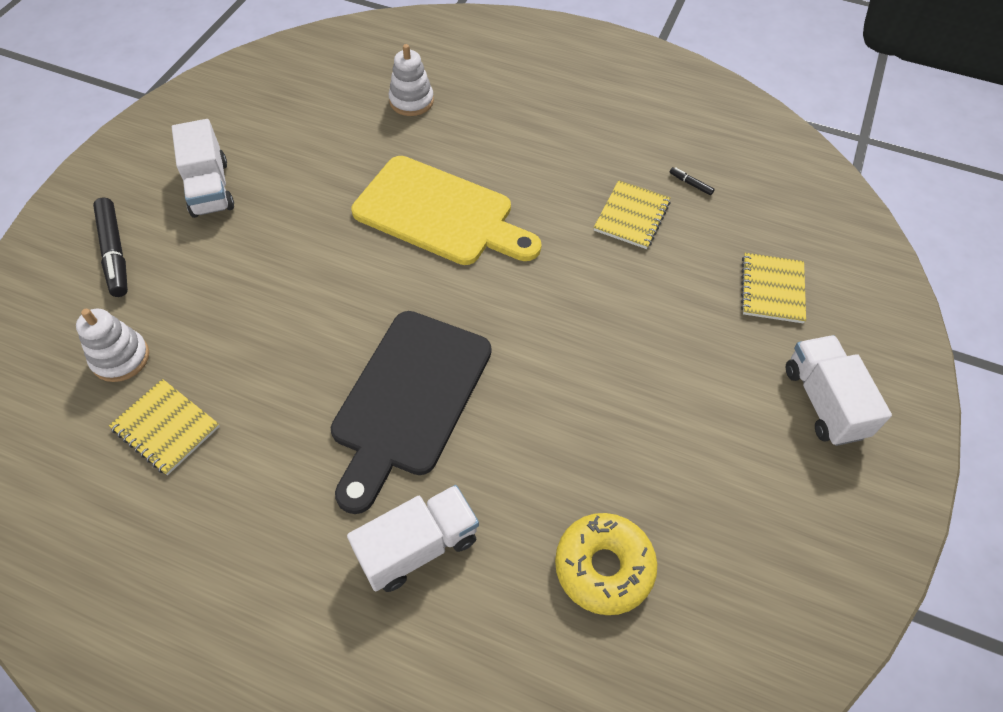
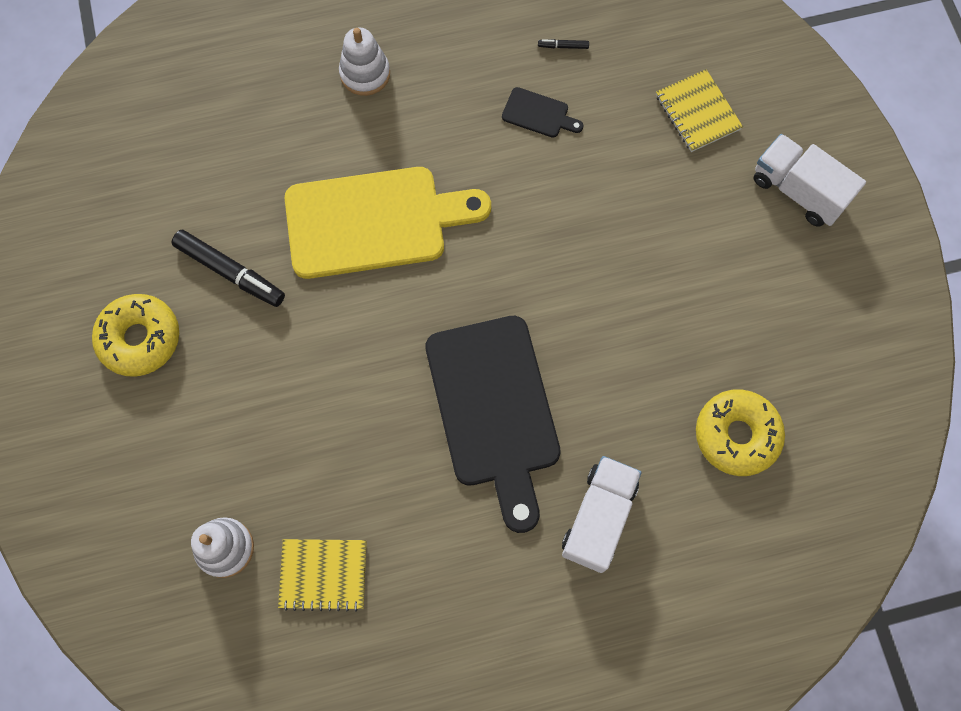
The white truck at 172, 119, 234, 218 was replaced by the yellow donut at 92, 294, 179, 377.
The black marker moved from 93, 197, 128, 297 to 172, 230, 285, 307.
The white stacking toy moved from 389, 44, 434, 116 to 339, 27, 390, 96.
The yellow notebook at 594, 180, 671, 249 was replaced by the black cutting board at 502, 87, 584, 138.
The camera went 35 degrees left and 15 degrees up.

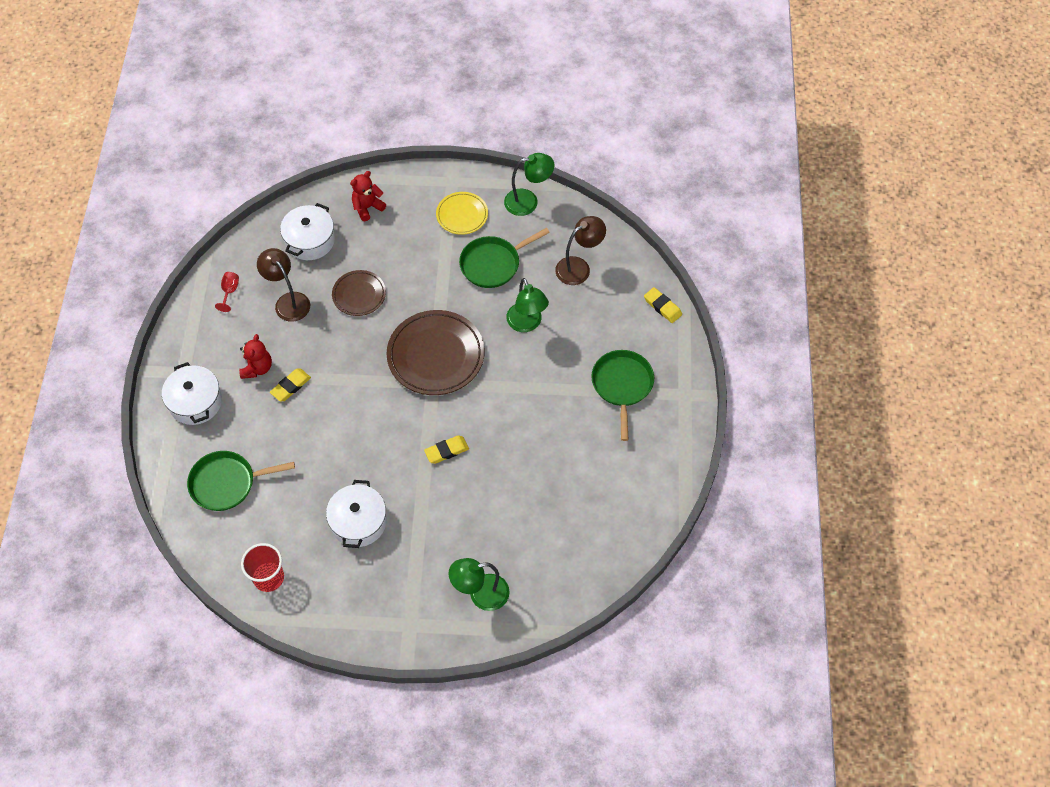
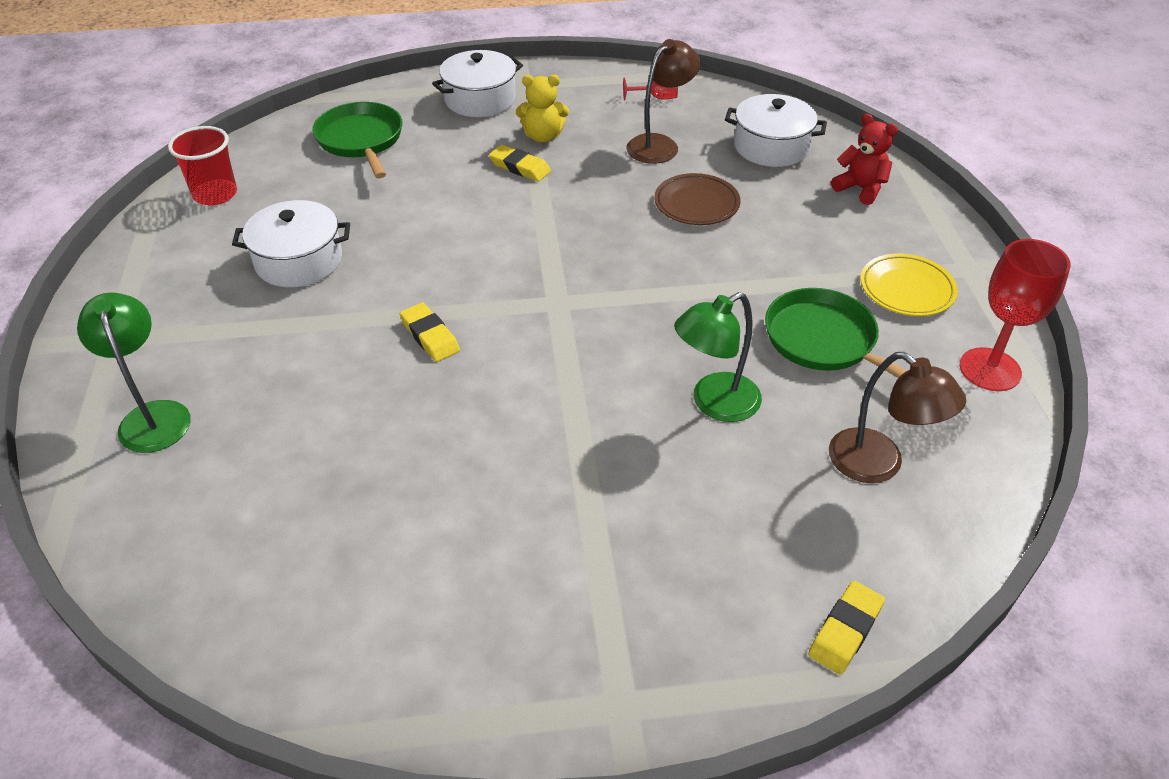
The red teddy bear at 239, 334, 272, 379 became the yellow teddy bear at 516, 75, 569, 142.
The green lamp at 504, 153, 555, 216 was replaced by the red goblet at 960, 239, 1071, 391.
The brown plate at 386, 310, 485, 395 disappeared.
The green pan at 591, 350, 654, 441 disappeared.
The camera went 80 degrees right and 15 degrees down.

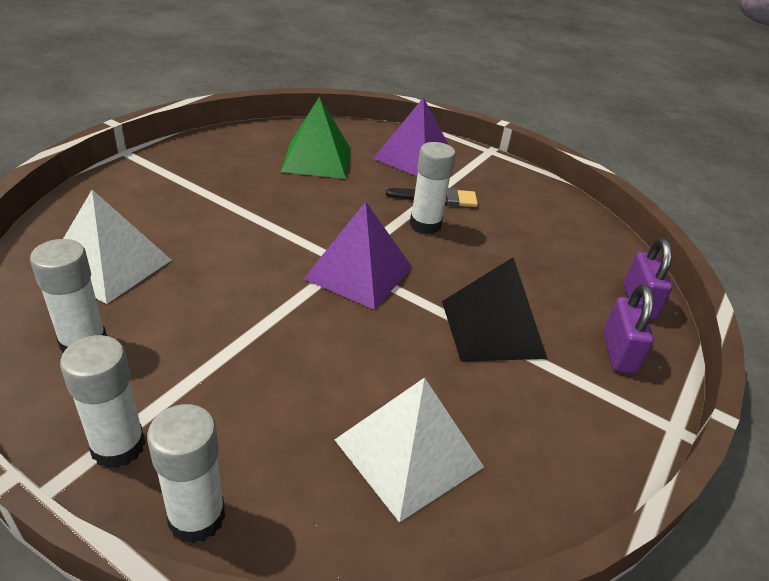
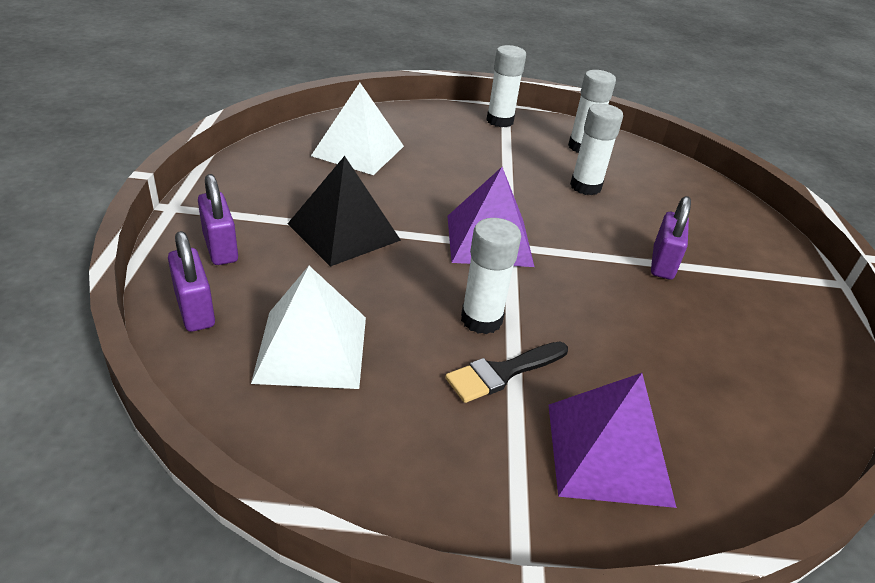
The white pyramid moved from 63, 190, 171, 304 to 251, 266, 366, 389.
The white glue stick moved from 147, 404, 225, 544 to 570, 104, 623, 195.
The purple padlock at 651, 196, 691, 280 appeared.
The green pyramid at 281, 97, 351, 179 disappeared.
The camera went 150 degrees right and 0 degrees up.

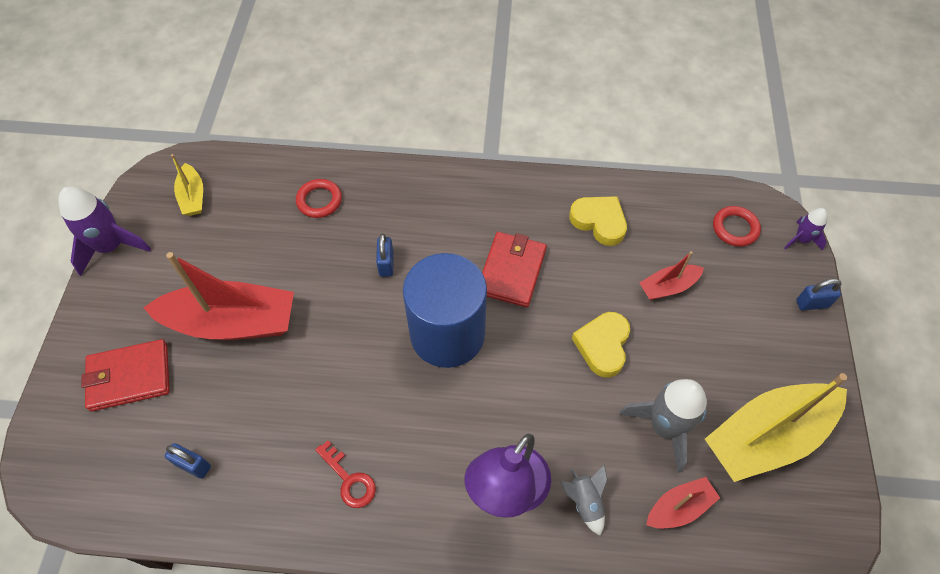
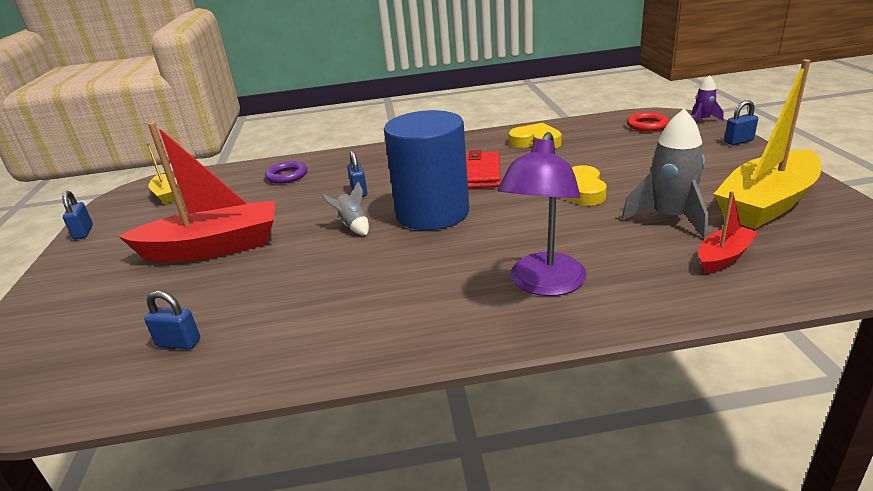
The purple rocket at 58, 187, 151, 276 was replaced by the blue padlock at 62, 190, 93, 239.
The red ring at 296, 179, 342, 218 became the purple ring at 265, 161, 307, 184.
The grey rocket moved from 560, 465, 607, 535 to 321, 182, 369, 235.
The red wallet at 82, 339, 170, 411 disappeared.
The red key at 315, 440, 376, 508 disappeared.
The red boat at 639, 251, 704, 300 disappeared.
The camera went 10 degrees left and 30 degrees down.

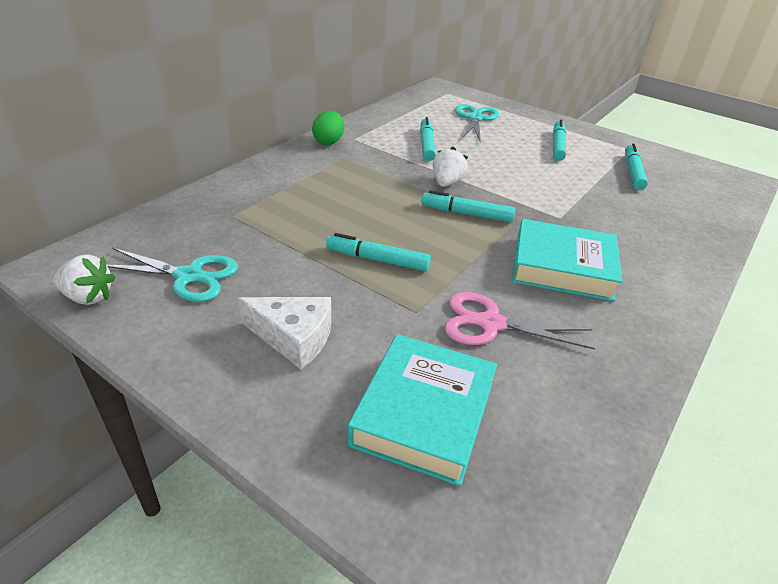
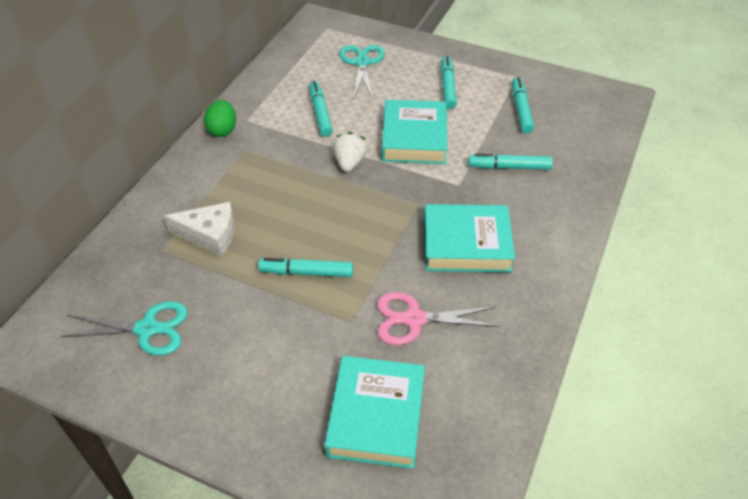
The white cheese moved from 238, 297, 331, 369 to 164, 202, 234, 256.
The turquoise book at 382, 100, 447, 164 appeared.
The turquoise marker moved from 422, 190, 516, 222 to 468, 153, 553, 170.
The white strawberry at 53, 255, 115, 305 disappeared.
The camera went 10 degrees left and 10 degrees up.

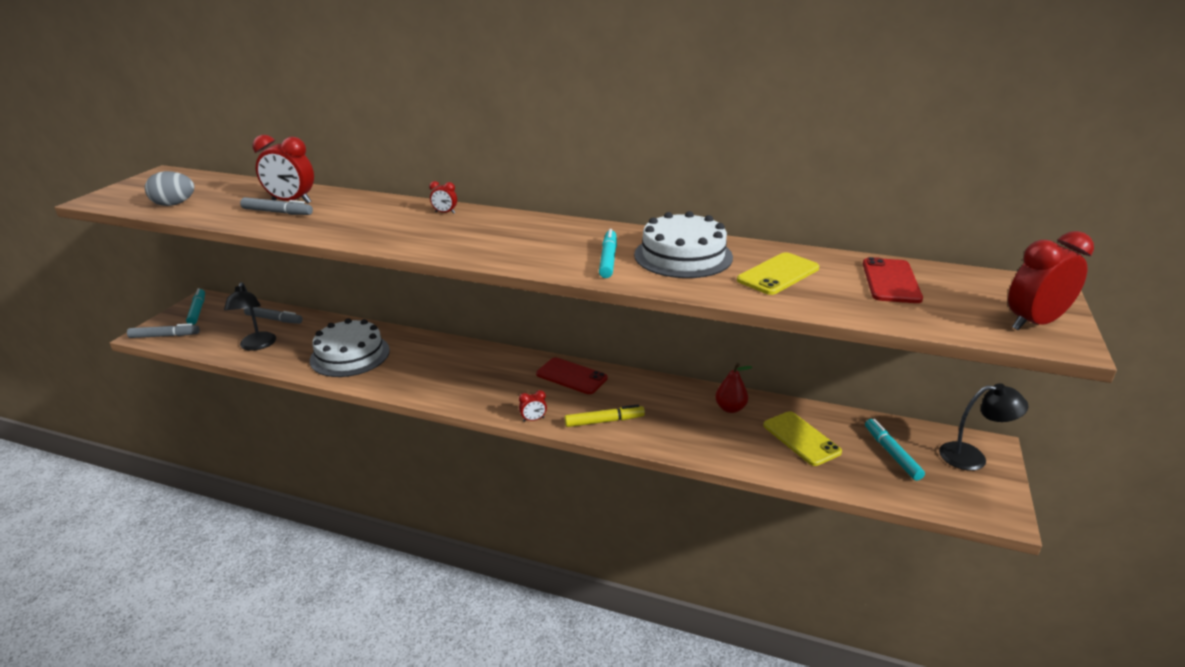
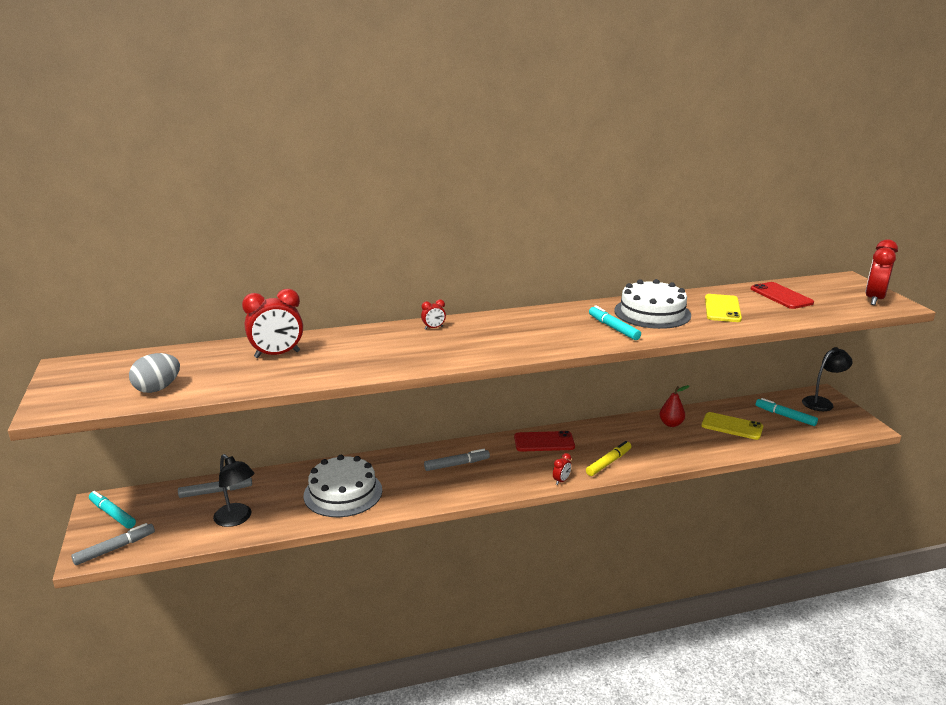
The grey marker moved from 240, 197, 313, 215 to 424, 449, 490, 471.
The camera went 35 degrees left and 5 degrees down.

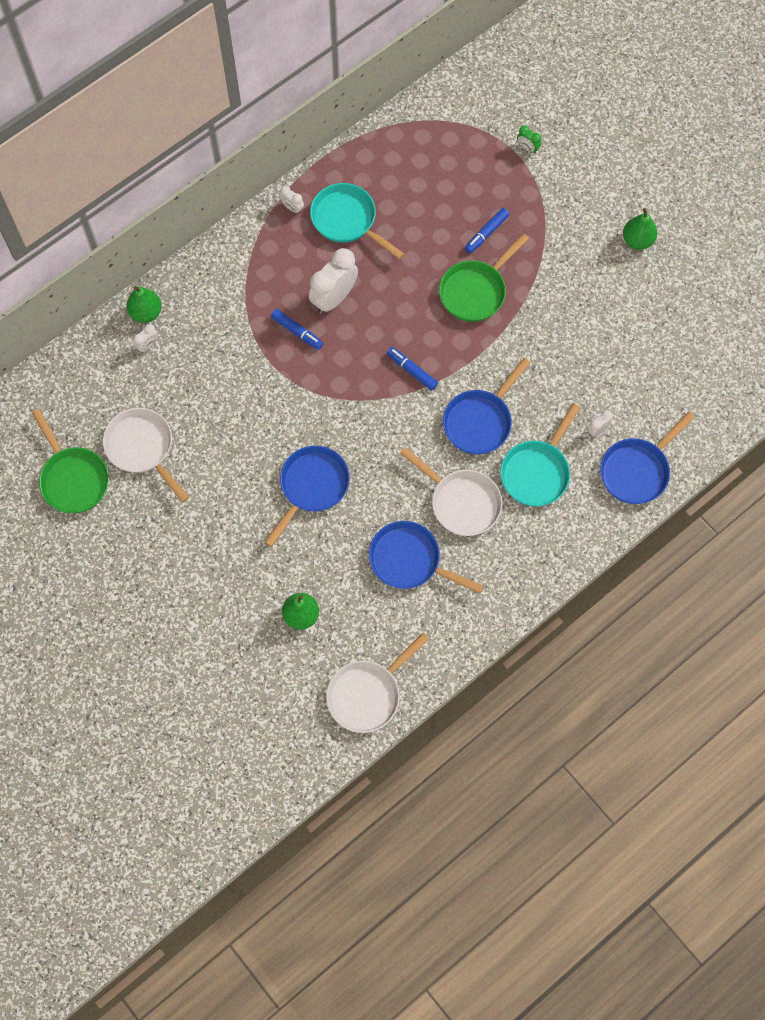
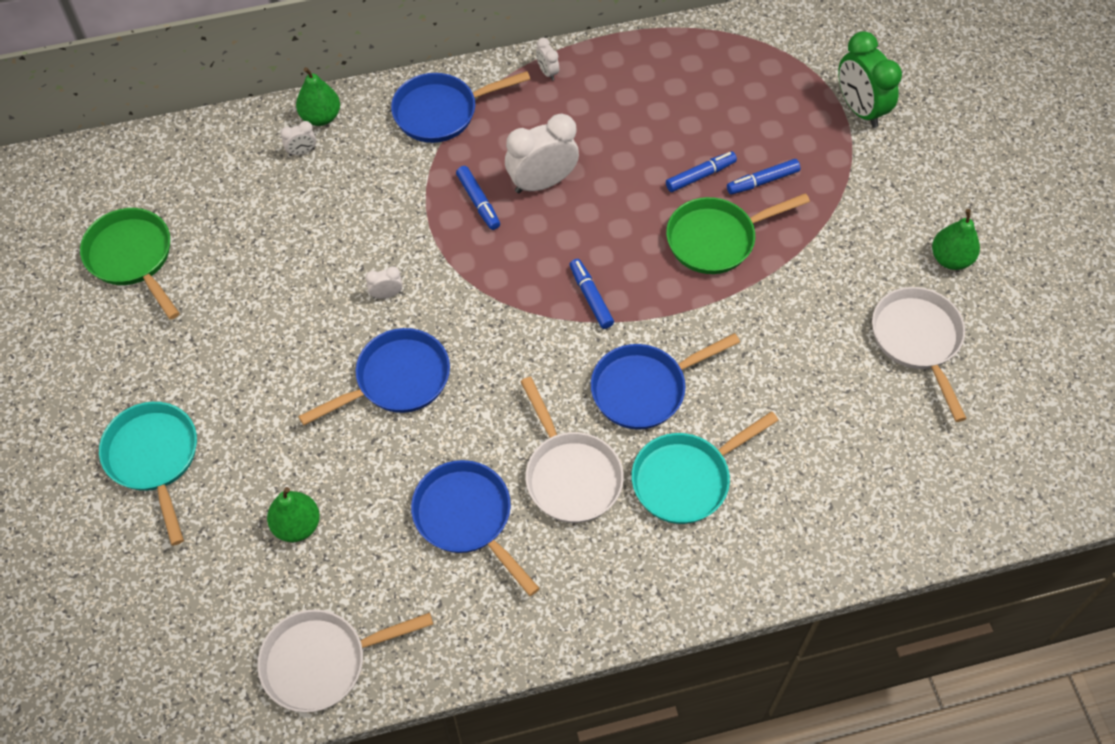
The green pan at 32, 409, 109, 513 turned 150 degrees clockwise.
The turquoise pan moved from 310, 183, 404, 260 to 99, 402, 197, 546.
The white clock moved from 587, 410, 613, 437 to 366, 266, 403, 299.
The blue pan moved from 600, 412, 695, 504 to 391, 71, 530, 143.
The blue marker at 666, 151, 737, 192 appeared.
The green clock at 517, 125, 541, 154 changed to 2.18 times the size.
The white pan moved from 103, 408, 189, 503 to 872, 287, 967, 422.
The camera went 25 degrees right and 10 degrees down.

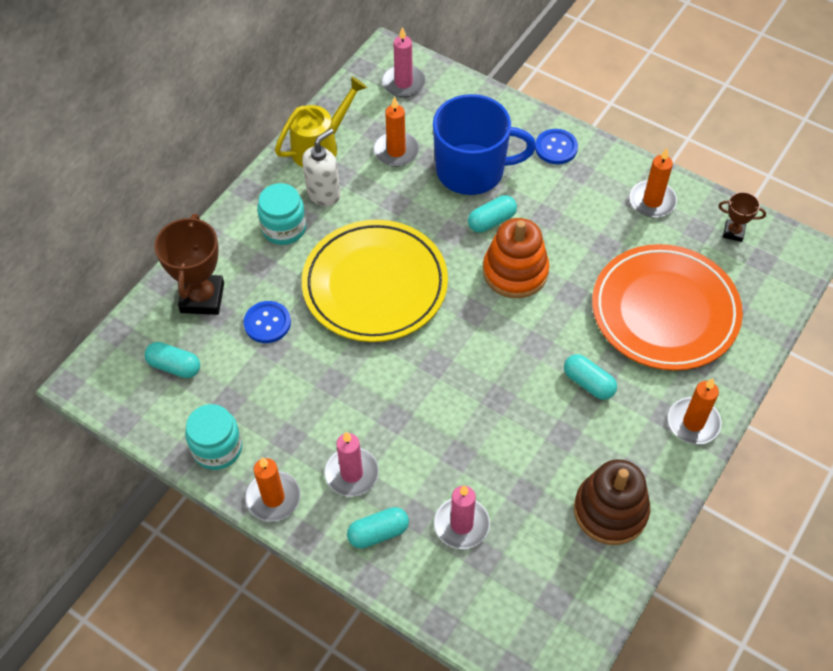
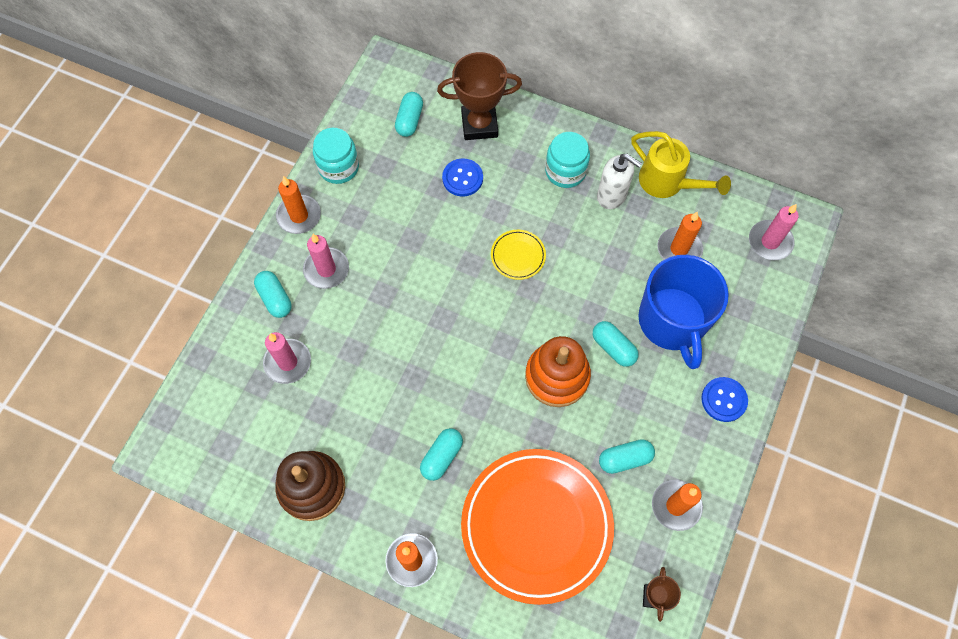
The yellow plate at 302, 220, 448, 342 changed to 0.41 times the size.
The turquoise capsule at 599, 439, 655, 474 appeared.
The camera went 80 degrees right and 10 degrees up.

